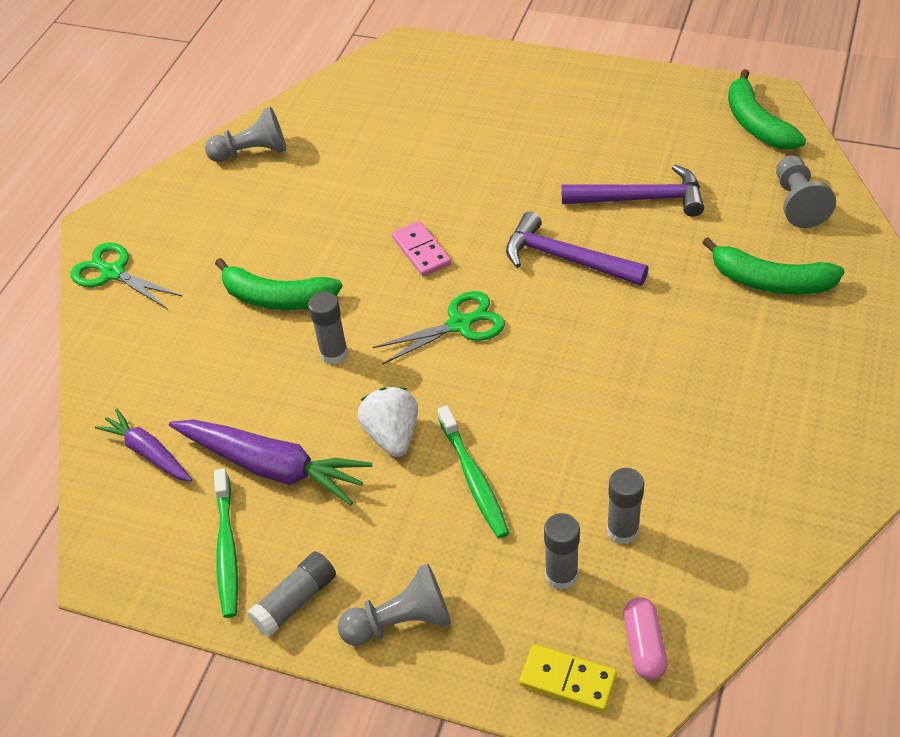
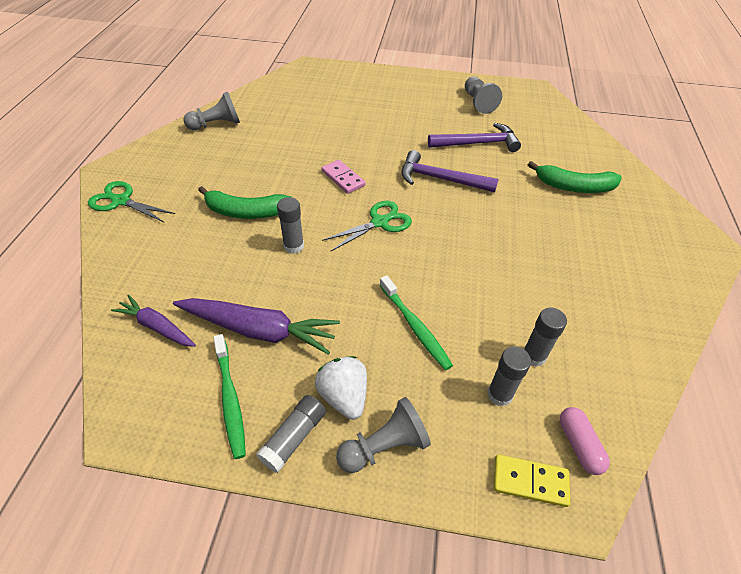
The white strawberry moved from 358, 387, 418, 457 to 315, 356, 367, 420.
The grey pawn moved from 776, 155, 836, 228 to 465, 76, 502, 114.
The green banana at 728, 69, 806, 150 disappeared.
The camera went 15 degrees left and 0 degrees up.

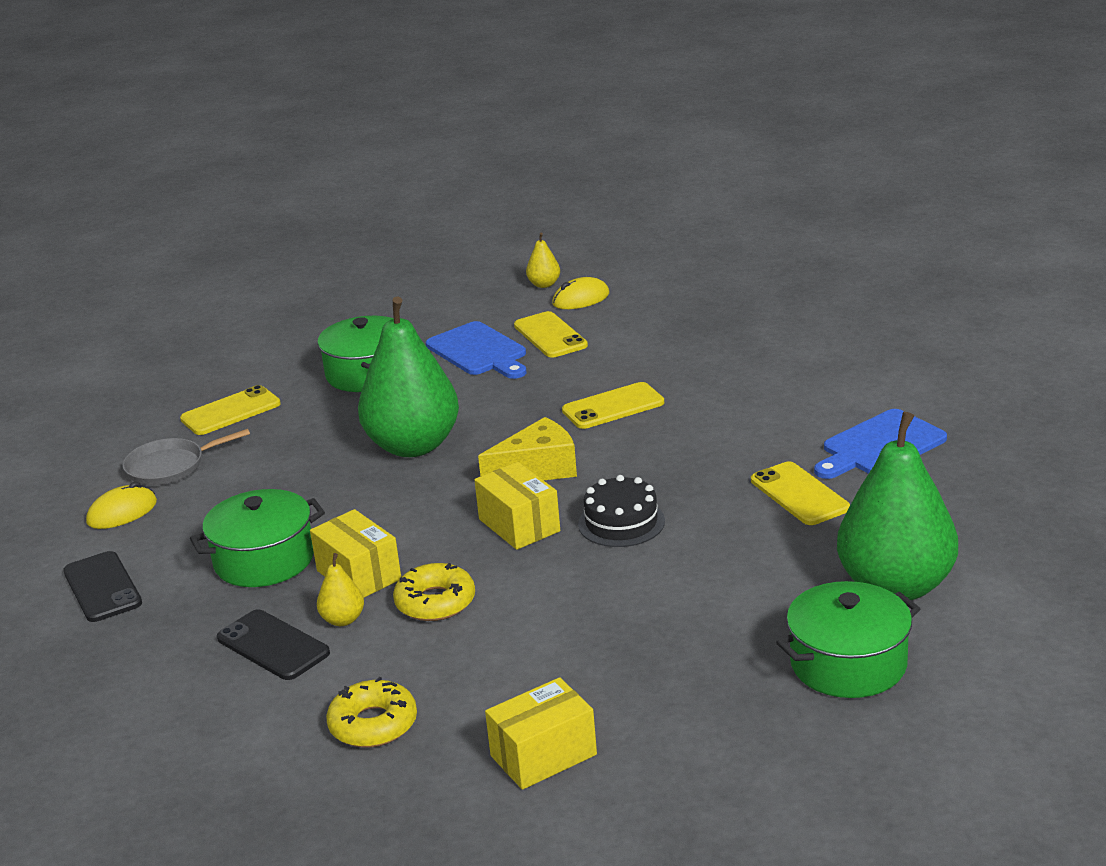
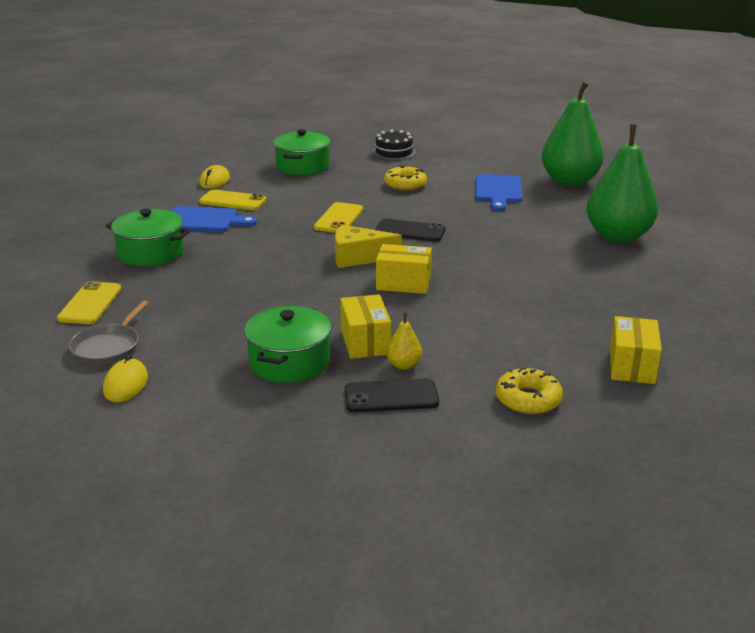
The green pot moved from 776, 581, 920, 698 to 273, 129, 330, 175.
The yellow cheese at 478, 417, 577, 480 turned 105 degrees counterclockwise.
The yellow box at 310, 509, 401, 598 turned 75 degrees clockwise.
The black cake moved from 578, 475, 665, 547 to 372, 130, 416, 161.
The black phone moved from 63, 551, 142, 622 to 375, 219, 445, 242.
The yellow donut moved from 393, 563, 475, 621 to 384, 165, 427, 191.
The green pear moved from 358, 297, 459, 457 to 541, 82, 604, 186.
The yellow pear at 526, 232, 560, 288 disappeared.
The yellow phone at 751, 461, 850, 525 disappeared.
The camera went 50 degrees left and 0 degrees up.

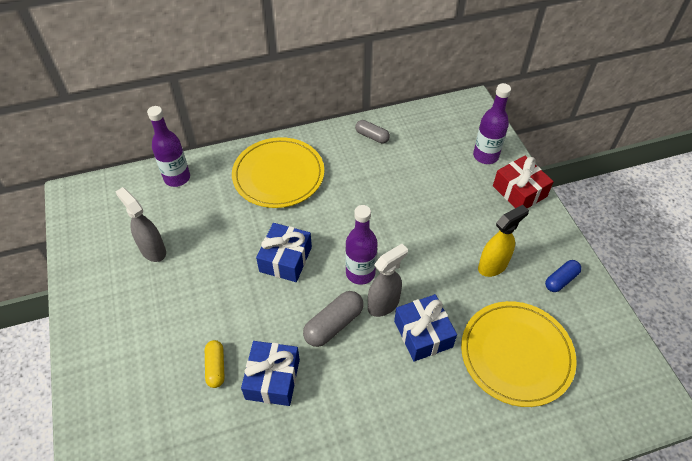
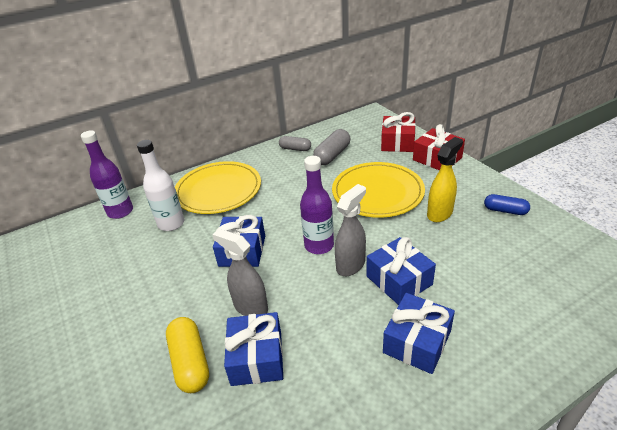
The white bottle at 137, 140, 184, 231 appeared.
The yellow capsule at 205, 340, 225, 388 changed to 1.53 times the size.
The grey spray bottle moved from 116, 187, 166, 262 to 212, 229, 268, 316.
The grey capsule moved from 303, 291, 364, 347 to 313, 129, 350, 165.
The yellow plate moved from 461, 301, 577, 407 to 332, 162, 425, 218.
The purple bottle at 473, 83, 511, 164 was replaced by the red gift at 381, 112, 416, 152.
The blue gift at 383, 293, 455, 374 appeared.
The blue capsule at 545, 260, 582, 292 turned 75 degrees clockwise.
The camera went 10 degrees left and 15 degrees down.

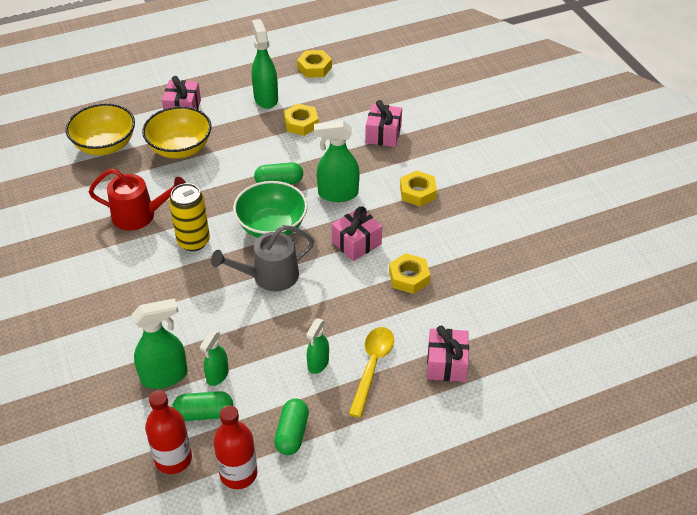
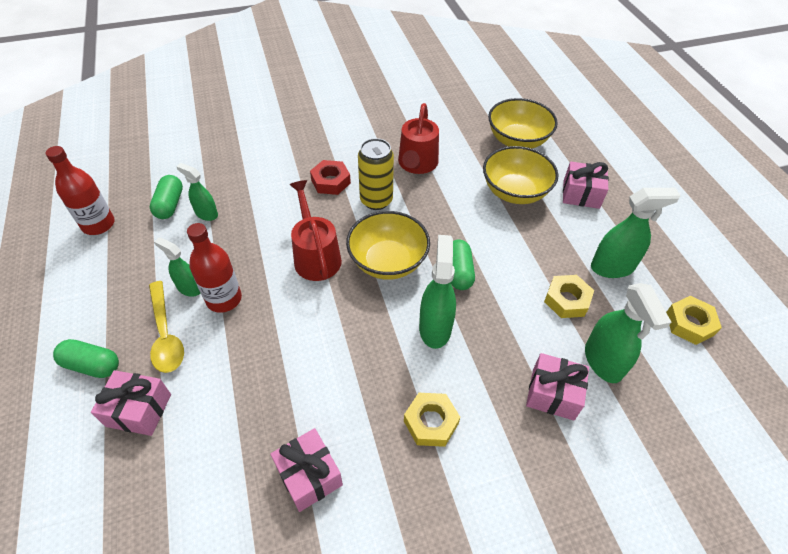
The green capsule moved from 274, 399, 309, 455 to 53, 339, 119, 378.
The yellow spoon at 349, 327, 394, 418 turned 45 degrees clockwise.
The red bottle moved from 145, 390, 192, 474 to 187, 223, 242, 313.
The pink gift moved from 332, 207, 382, 261 to 271, 428, 343, 512.
The grey watering can at 211, 225, 314, 292 became the red watering can at 289, 180, 342, 281.
The red nut at 310, 160, 351, 195 appeared.
The green bowl at 233, 181, 308, 238 became the yellow bowl at 346, 211, 430, 280.
The green spray bottle moved from 132, 298, 188, 389 to 585, 283, 671, 383.
The yellow nut at 389, 253, 430, 294 disappeared.
The camera went 95 degrees right and 5 degrees up.

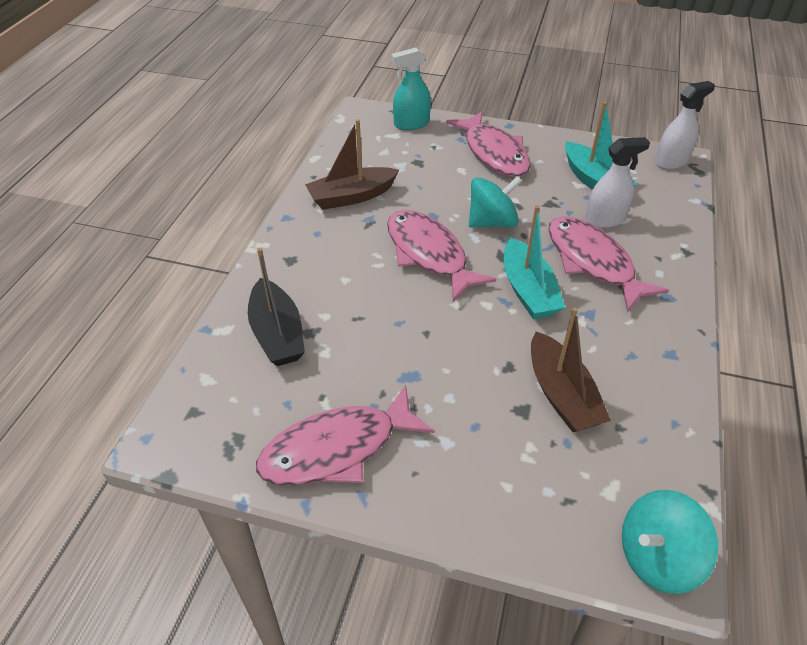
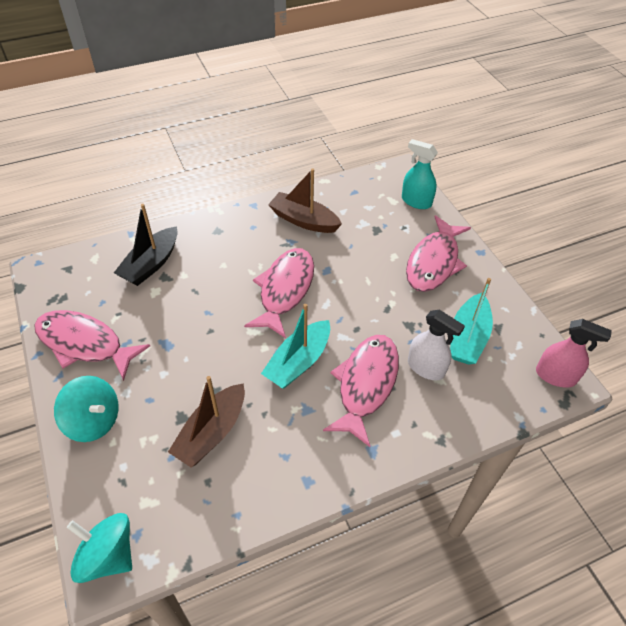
The turquoise spinning top moved from 469, 176, 522, 228 to 54, 376, 119, 442.
The white spray bottle at 655, 81, 715, 169 became the pink spray bottle at 536, 319, 612, 388.
The camera went 50 degrees right and 5 degrees up.

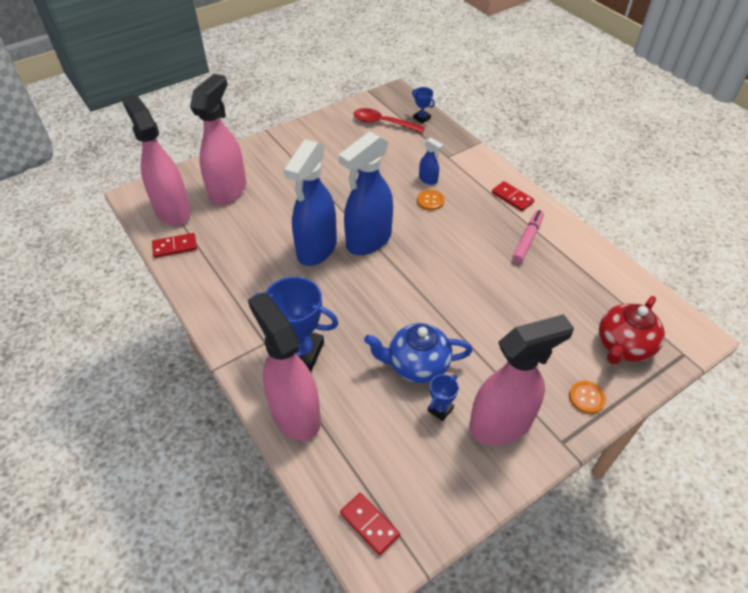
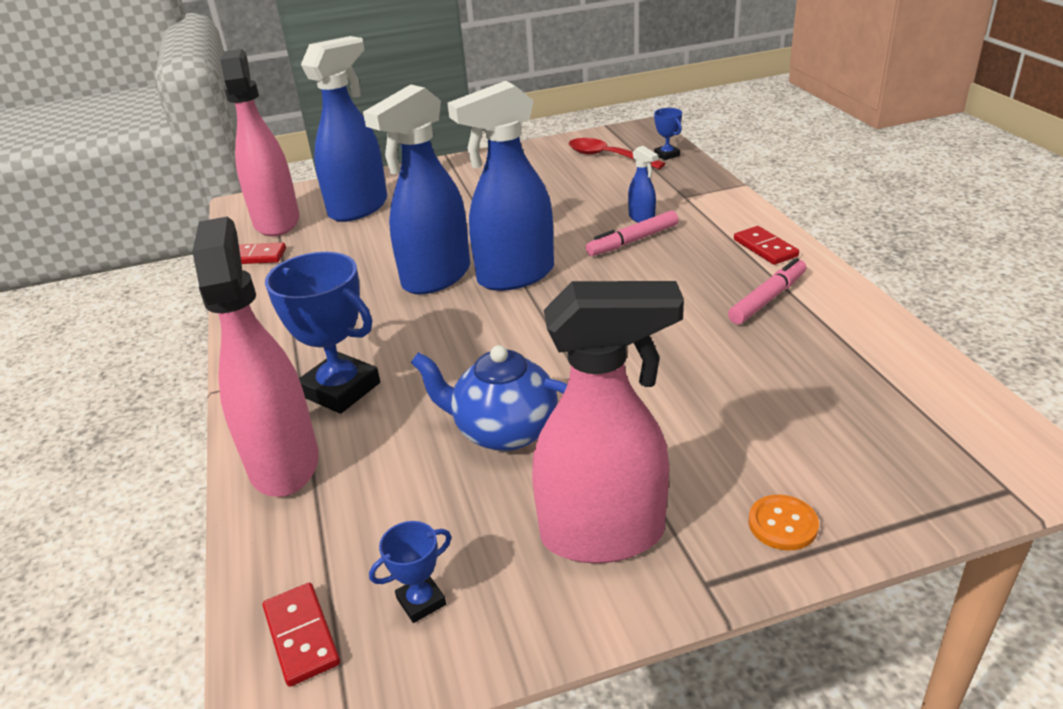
The pink spray bottle at 190, 74, 246, 205 became the blue spray bottle at 301, 36, 387, 222.
The blue trophy moved from 427, 374, 459, 421 to 369, 521, 451, 623.
The orange button at 417, 190, 445, 210 was replaced by the pink marker at 586, 211, 678, 256.
The red teapot at 599, 296, 665, 364 disappeared.
The camera went 20 degrees right and 15 degrees down.

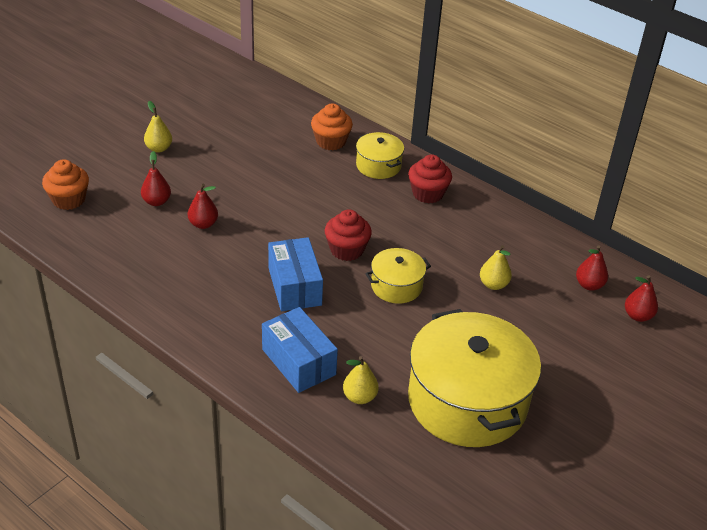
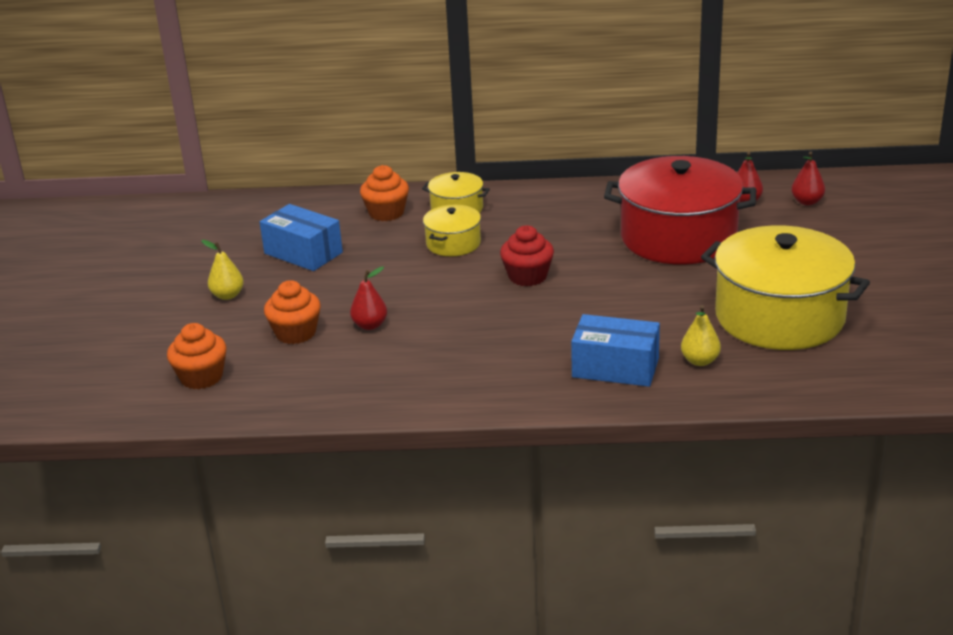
The blue box moved from 268, 237, 323, 311 to 260, 204, 343, 271.
The red pear at 141, 151, 171, 206 was replaced by the orange cupcake at 264, 280, 321, 344.
The yellow pot moved from 365, 248, 431, 304 to 423, 205, 481, 256.
The yellow pear at 480, 245, 512, 290 was replaced by the red pot at 604, 156, 757, 265.
The red cupcake at 408, 154, 452, 203 disappeared.
The camera went 35 degrees left and 10 degrees down.

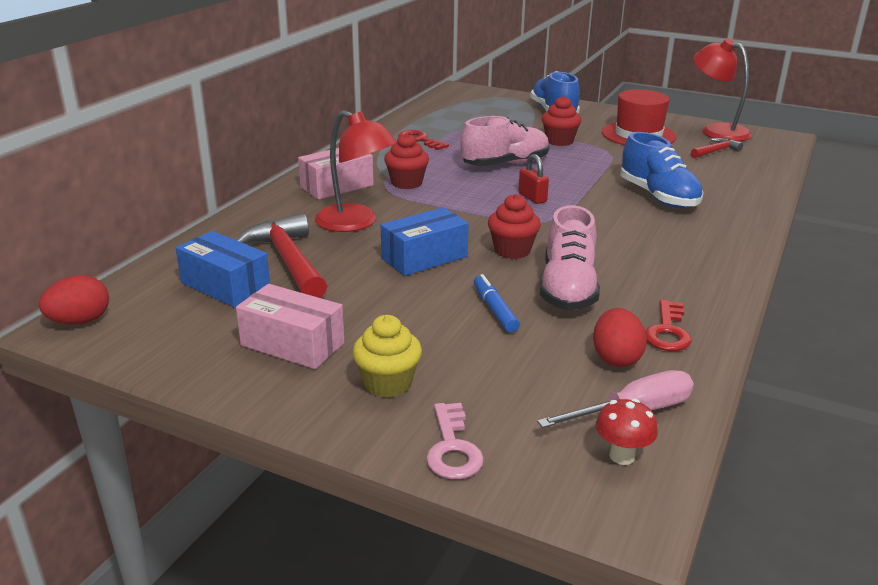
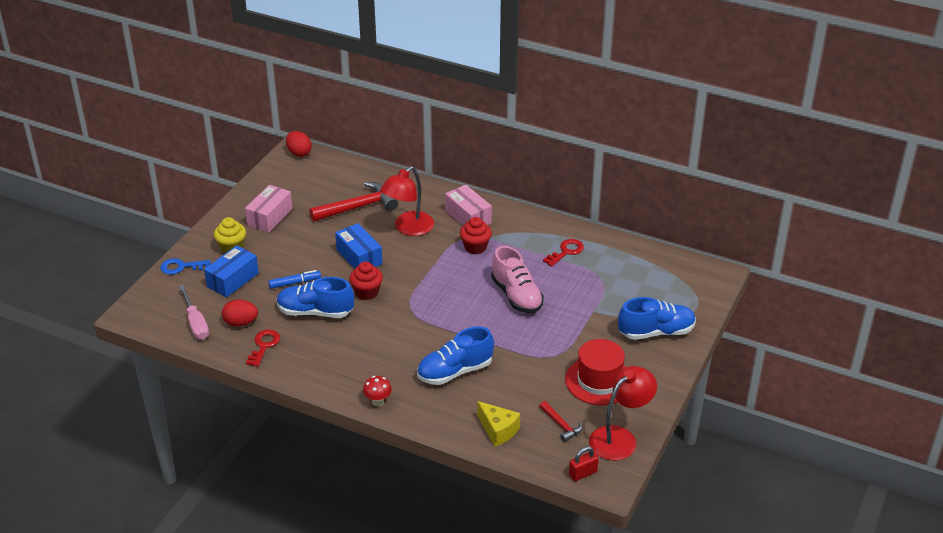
The pink key at 426, 403, 484, 479 became the blue key at 160, 258, 211, 275.
The blue box moved from 176, 231, 270, 308 to 204, 245, 259, 297.
The red key at 645, 300, 692, 351 turned 90 degrees clockwise.
The pink shoe at 540, 205, 600, 310 became the blue shoe at 277, 277, 354, 318.
The red mushroom moved from 596, 399, 658, 465 to 363, 376, 392, 406.
The yellow cheese at 477, 401, 520, 446 appeared.
The red padlock moved from 518, 154, 549, 204 to 569, 446, 599, 481.
The red cupcake at 542, 96, 581, 146 disappeared.
The camera went 90 degrees right and 10 degrees up.

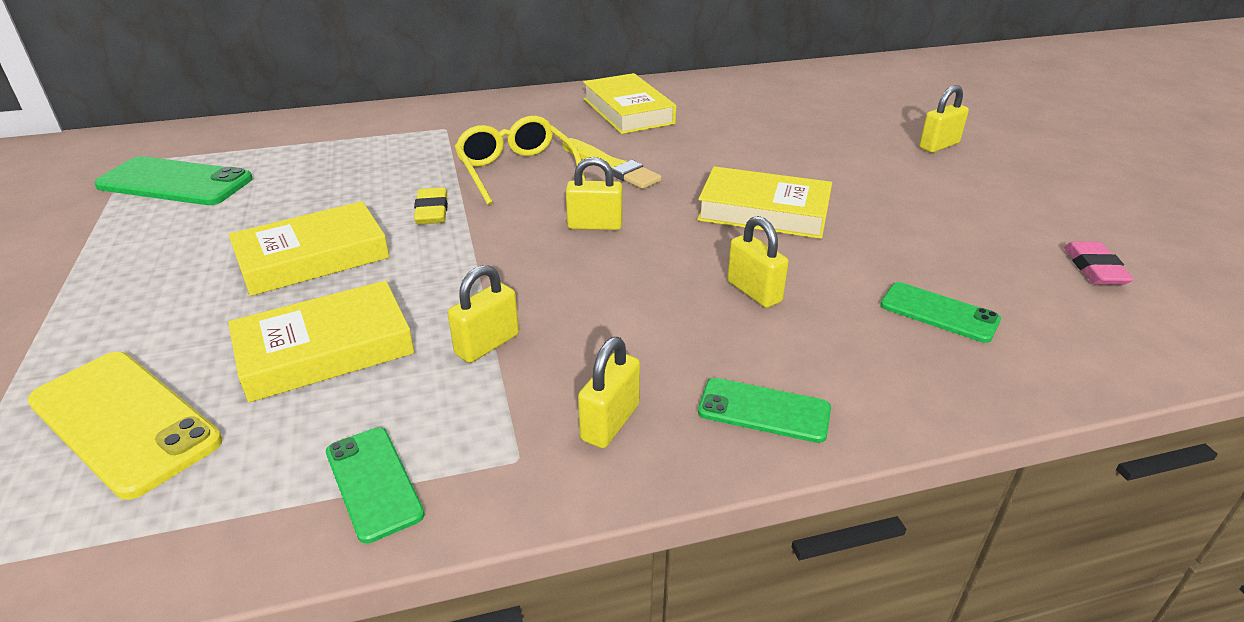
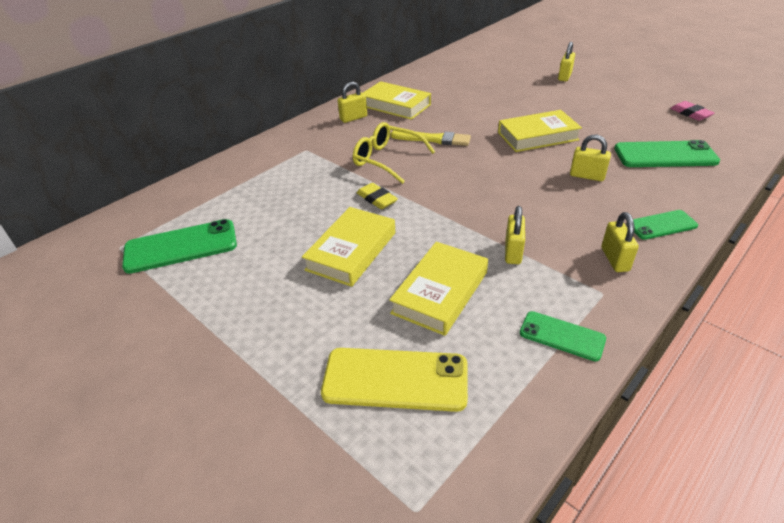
The yellow padlock moved from 566, 157, 622, 230 to 338, 82, 367, 123.
The green phone at 880, 282, 1001, 343 changed to 1.69 times the size.
The camera went 30 degrees left and 5 degrees up.

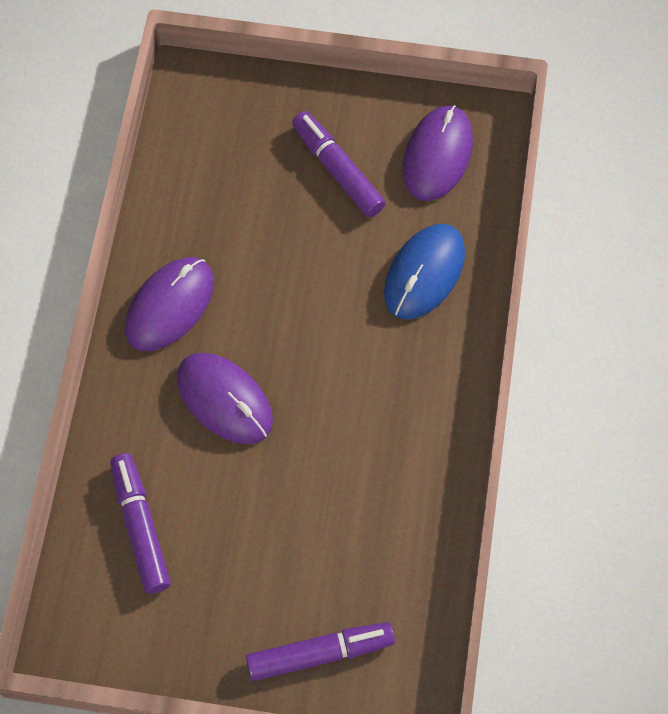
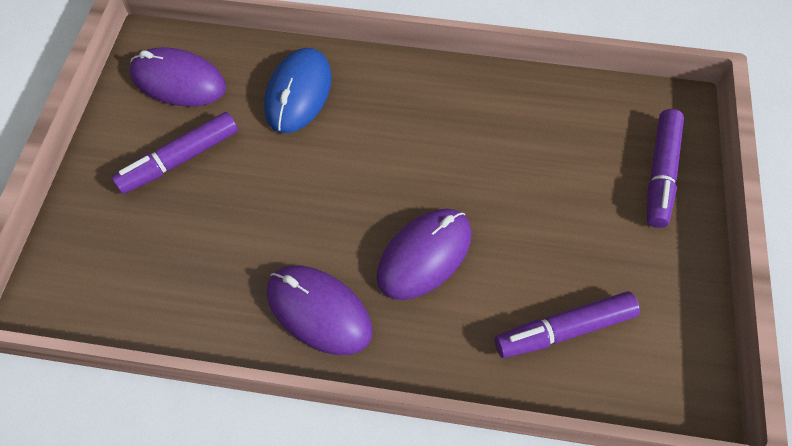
The blue mouse at 384, 224, 465, 319 turned 75 degrees clockwise.
The purple marker at 246, 622, 395, 681 turned 150 degrees counterclockwise.
The camera went 90 degrees left and 5 degrees down.

